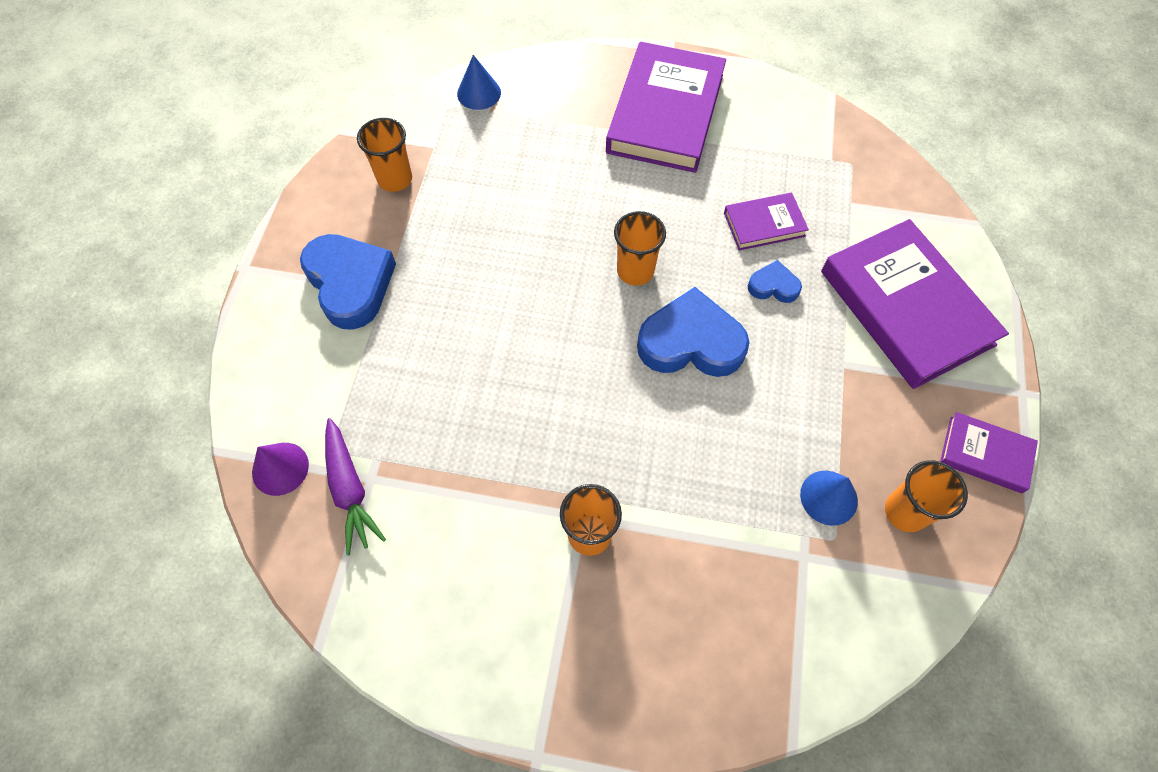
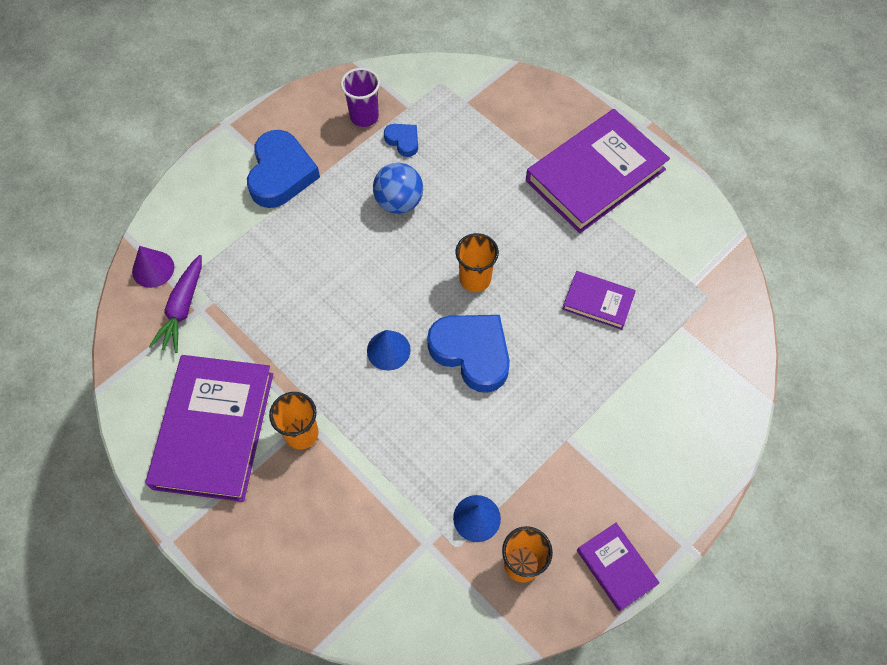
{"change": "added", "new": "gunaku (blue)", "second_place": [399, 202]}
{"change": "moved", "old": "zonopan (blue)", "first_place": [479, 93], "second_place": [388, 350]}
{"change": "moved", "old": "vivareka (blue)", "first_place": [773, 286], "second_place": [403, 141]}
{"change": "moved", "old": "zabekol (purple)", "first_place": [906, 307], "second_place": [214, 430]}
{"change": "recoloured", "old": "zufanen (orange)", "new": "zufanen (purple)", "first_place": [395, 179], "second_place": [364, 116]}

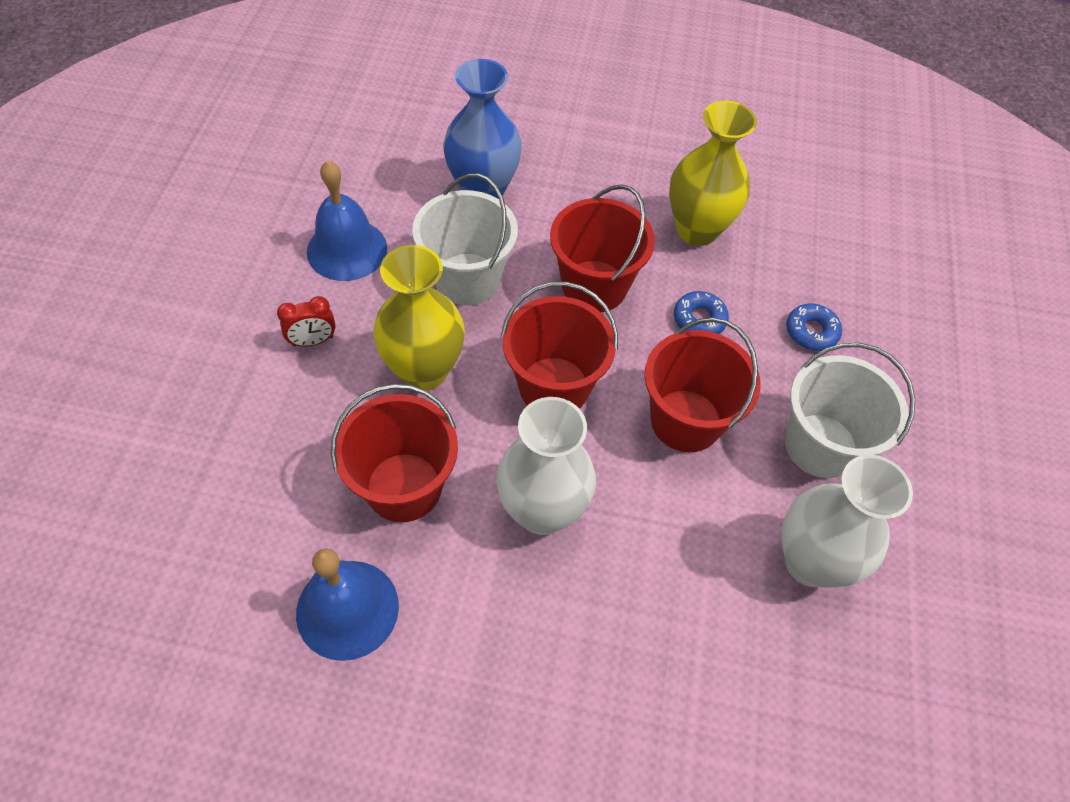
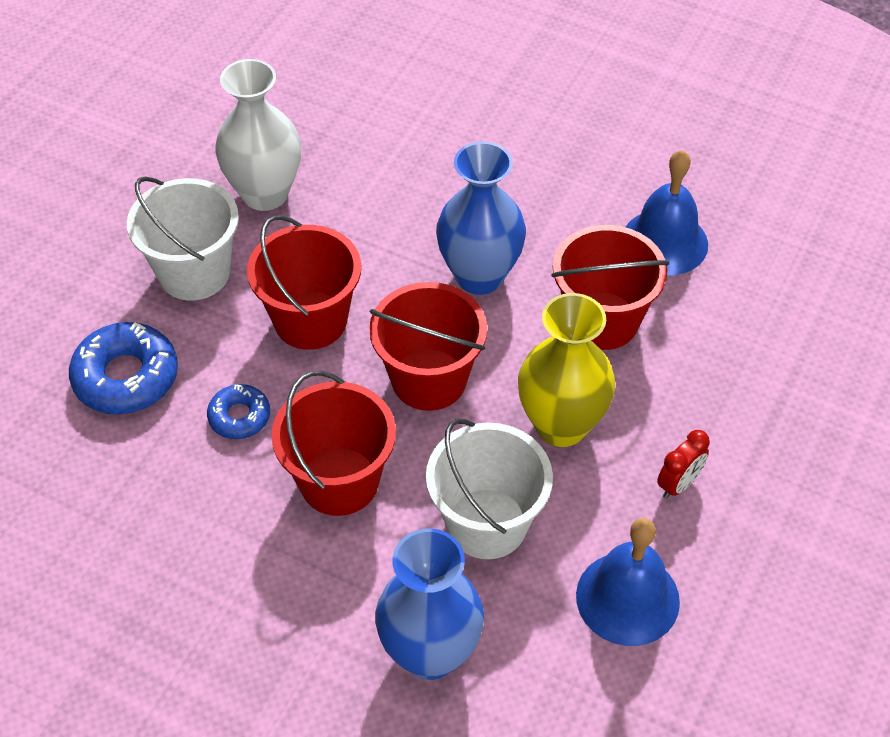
{"change": "removed", "old": "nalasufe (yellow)", "first_place": [697, 230]}
{"change": "recoloured", "old": "nalasufe (white)", "new": "nalasufe (blue)", "first_place": [542, 511], "second_place": [479, 276]}
{"change": "turned", "old": "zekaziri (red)", "first_place": [313, 341], "second_place": [678, 484], "degrees": 135}
{"change": "resized", "old": "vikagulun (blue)", "first_place": [811, 332], "second_place": [126, 377], "factor": 1.73}

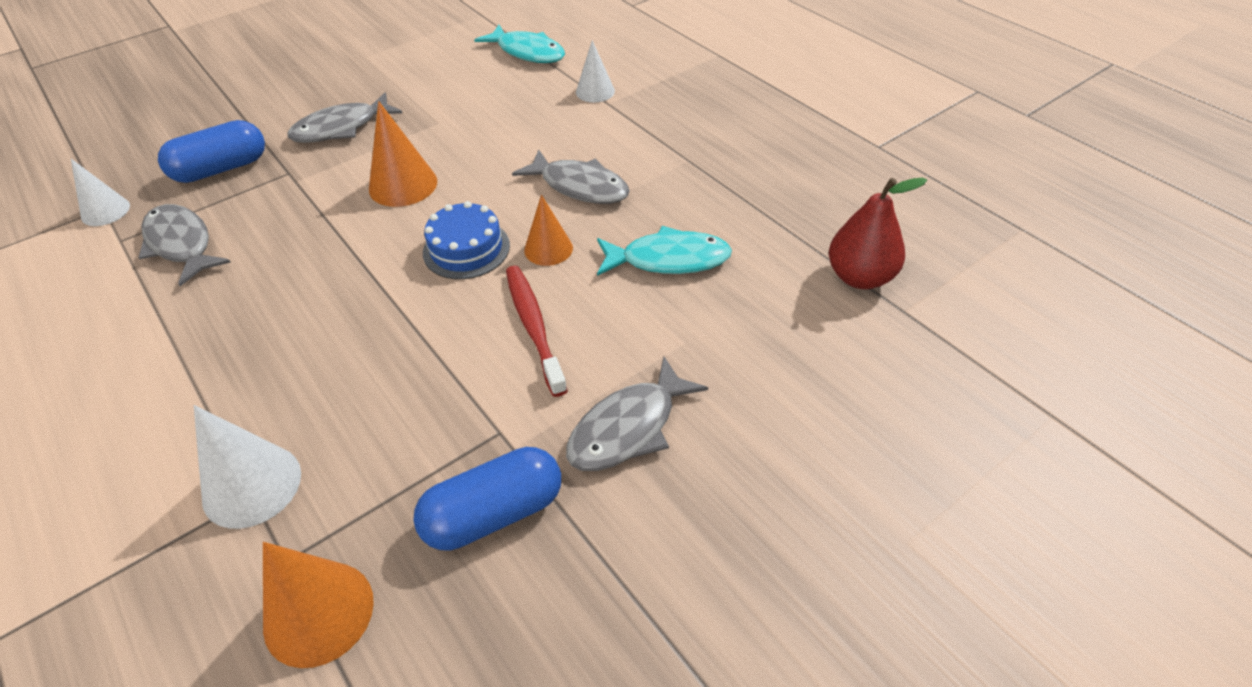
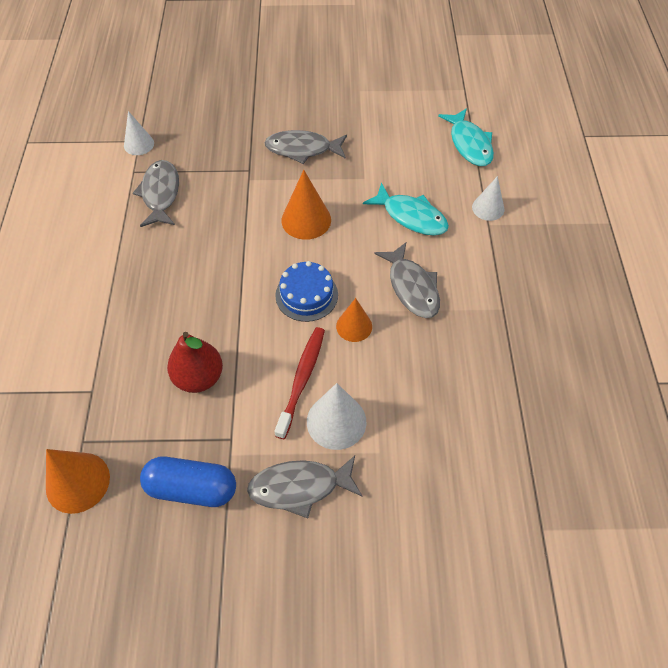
{"change": "removed", "old": "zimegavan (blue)", "first_place": [221, 169]}
{"change": "moved", "old": "zonopan (white)", "first_place": [252, 485], "second_place": [336, 421]}
{"change": "moved", "old": "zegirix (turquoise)", "first_place": [669, 259], "second_place": [411, 216]}
{"change": "moved", "old": "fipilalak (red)", "first_place": [860, 277], "second_place": [199, 377]}

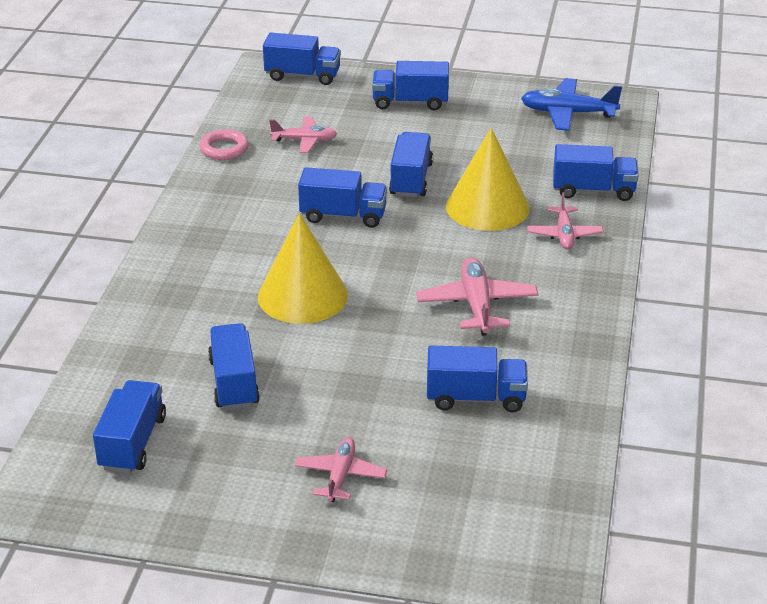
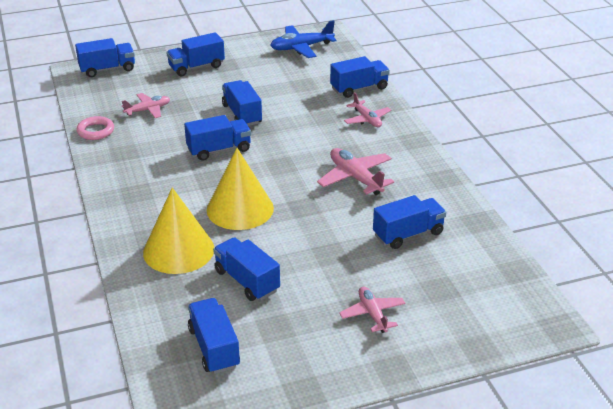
{"change": "moved", "old": "zonopan (yellow)", "first_place": [487, 207], "second_place": [178, 250]}

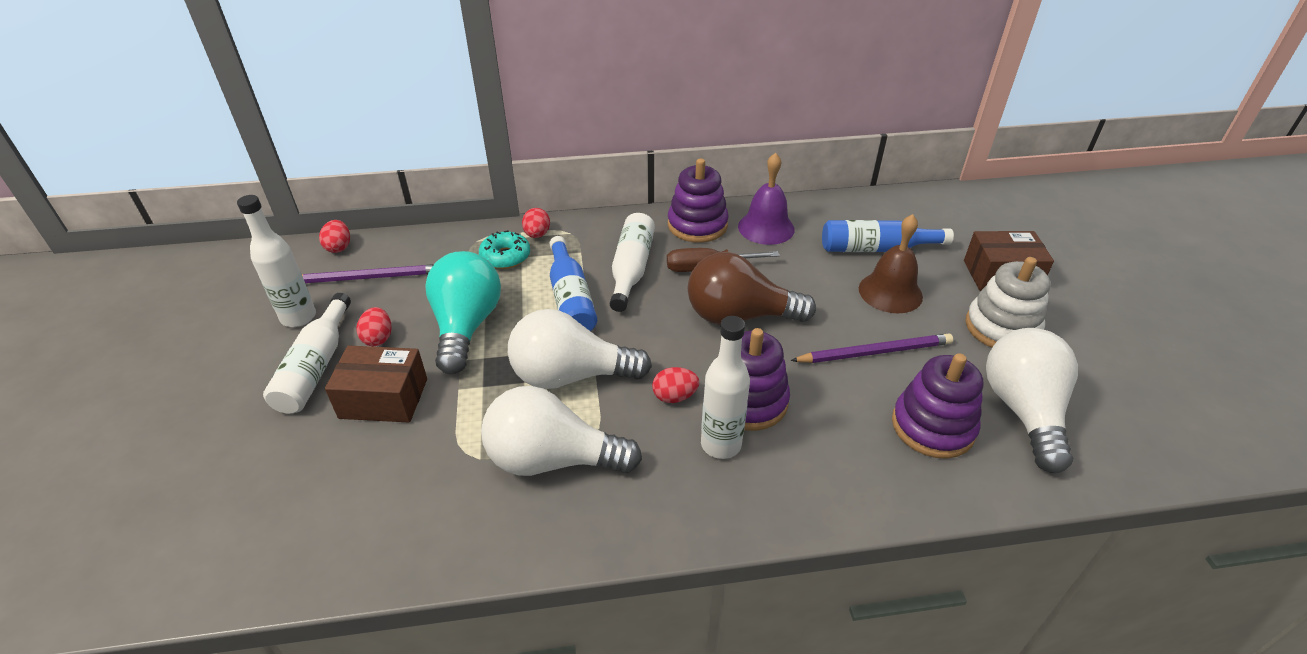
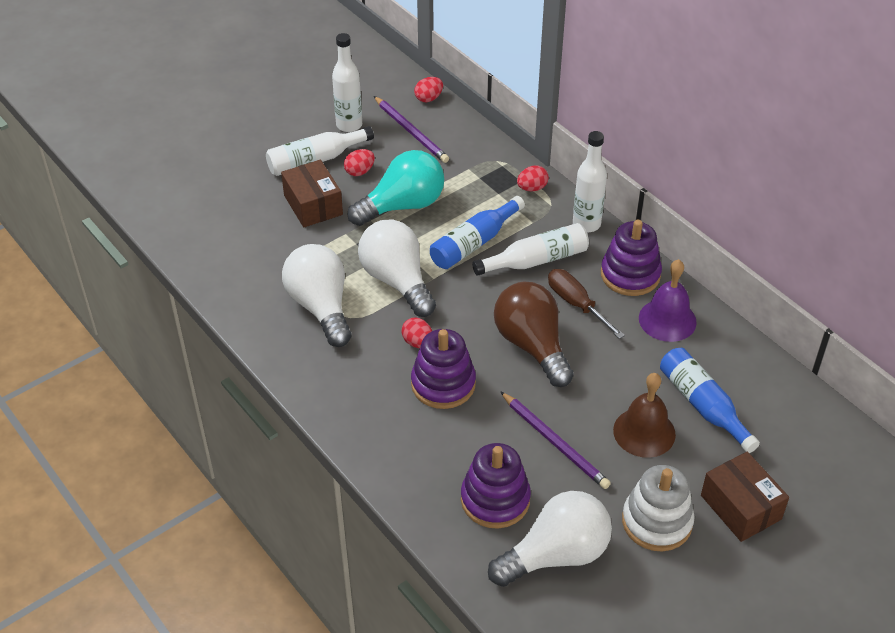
{"change": "removed", "old": "vikagulun (turquoise)", "first_place": [505, 257]}
{"change": "moved", "old": "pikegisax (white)", "first_place": [721, 444], "second_place": [586, 224]}

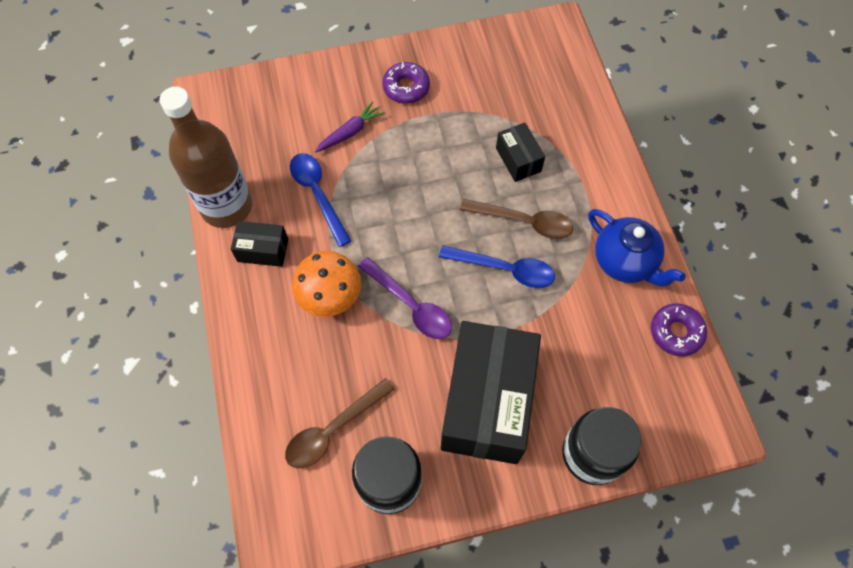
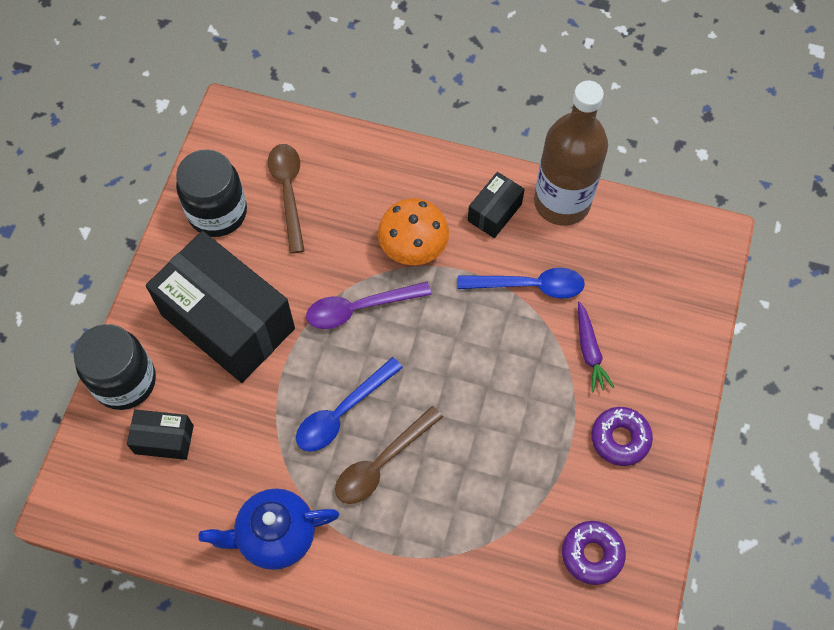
{"change": "moved", "old": "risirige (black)", "first_place": [518, 160], "second_place": [164, 439]}
{"change": "moved", "old": "vikagulun (purple)", "first_place": [676, 332], "second_place": [592, 554]}

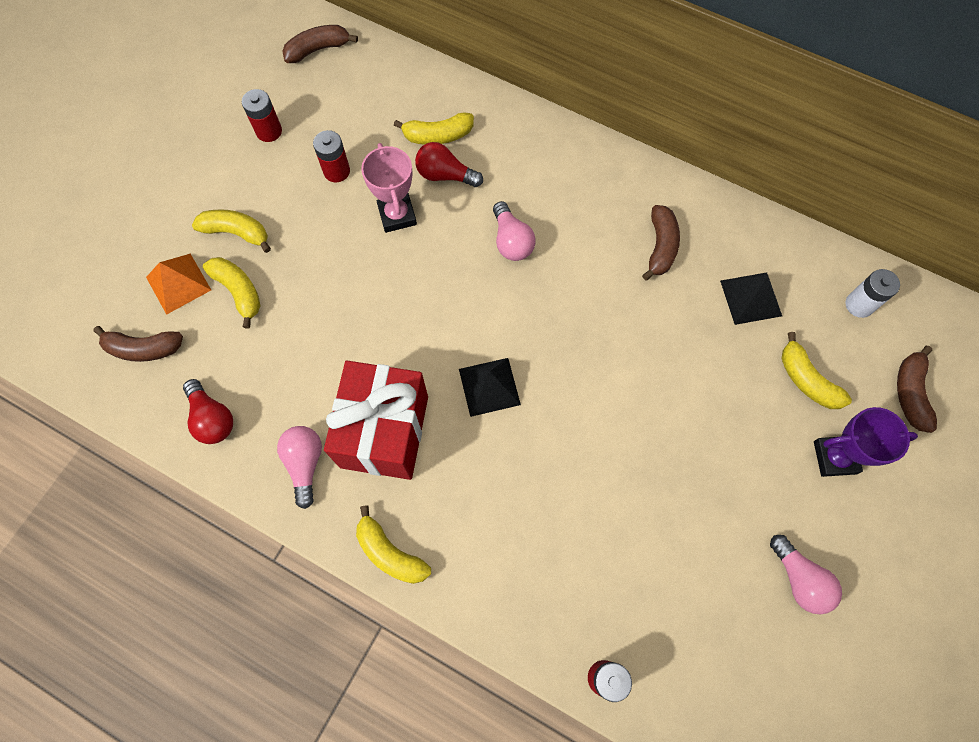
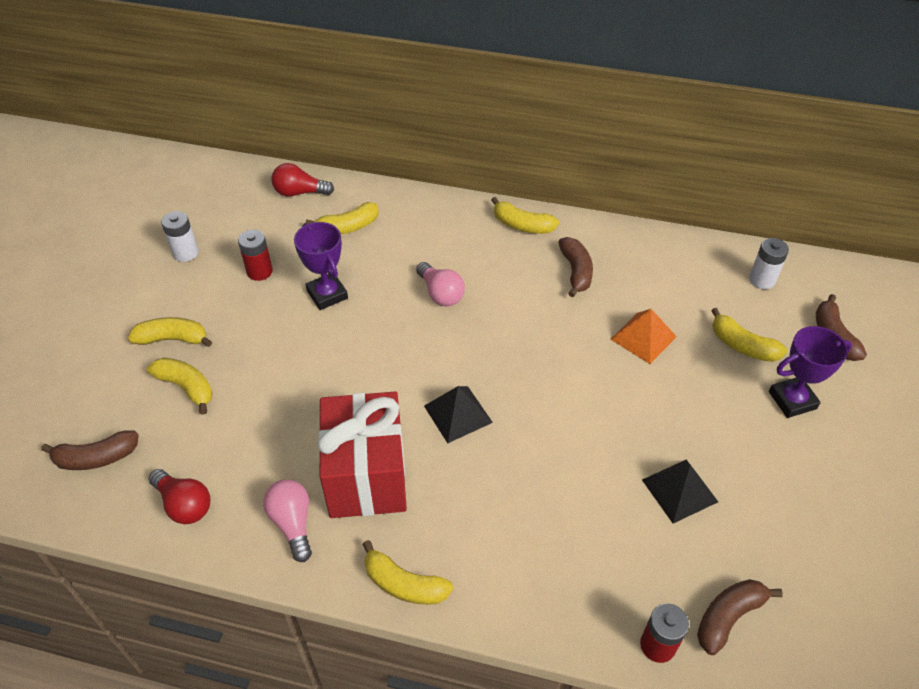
{"change": "removed", "old": "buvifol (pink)", "first_place": [799, 579]}
{"change": "added", "new": "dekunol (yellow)", "second_place": [522, 225]}
{"change": "moved", "old": "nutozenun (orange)", "first_place": [178, 283], "second_place": [643, 337]}
{"change": "moved", "old": "dekunol (brown)", "first_place": [318, 49], "second_place": [728, 617]}
{"change": "moved", "old": "buvifol (red)", "first_place": [445, 175], "second_place": [299, 192]}
{"change": "moved", "old": "nutozenun (black)", "first_place": [751, 298], "second_place": [679, 490]}
{"change": "recoloured", "old": "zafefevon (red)", "new": "zafefevon (white)", "first_place": [269, 131], "second_place": [185, 253]}
{"change": "recoloured", "old": "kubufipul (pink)", "new": "kubufipul (purple)", "first_place": [397, 215], "second_place": [327, 294]}

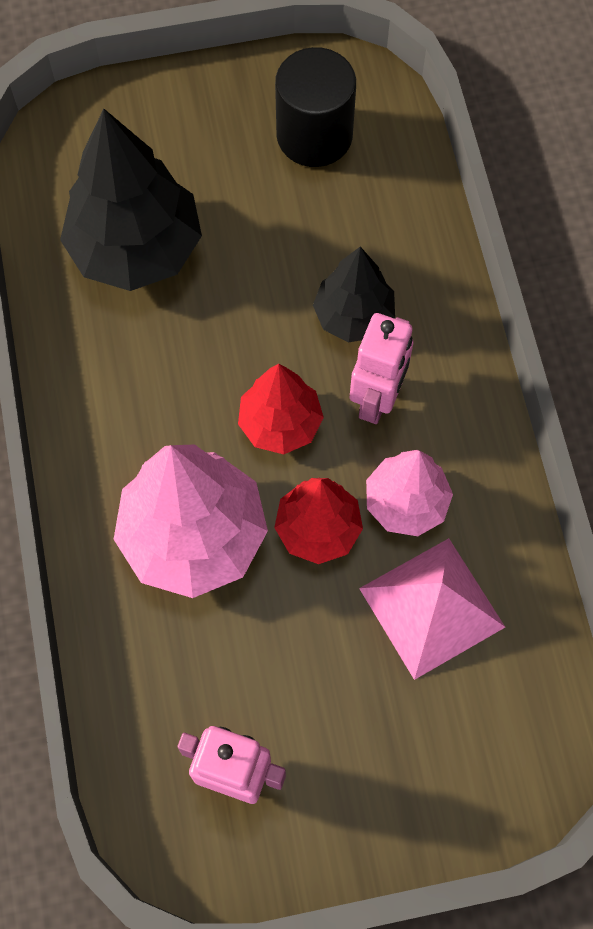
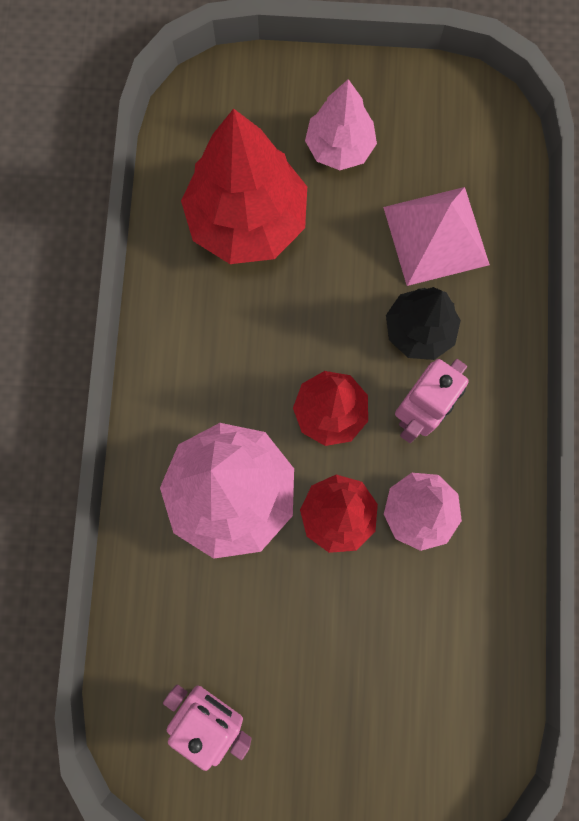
{"change": "removed", "old": "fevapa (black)", "first_place": [314, 135]}
{"change": "added", "new": "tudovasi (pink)", "second_place": [339, 147]}
{"change": "moved", "old": "nutozenun (pink)", "first_place": [431, 607], "second_place": [435, 235]}
{"change": "recoloured", "old": "tudovasi (black)", "new": "tudovasi (red)", "first_place": [136, 249], "second_place": [247, 220]}

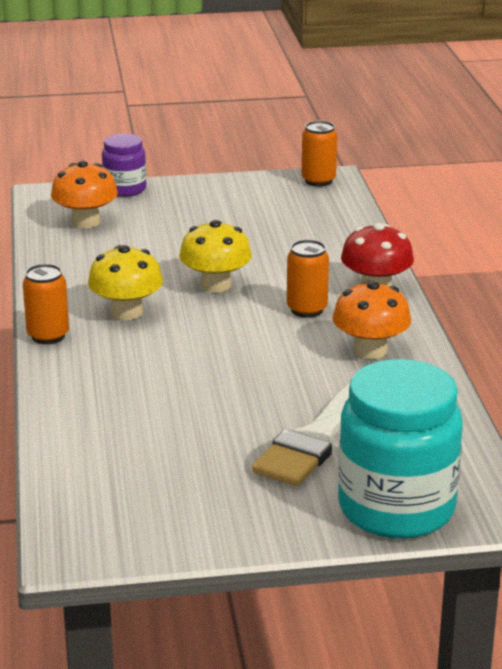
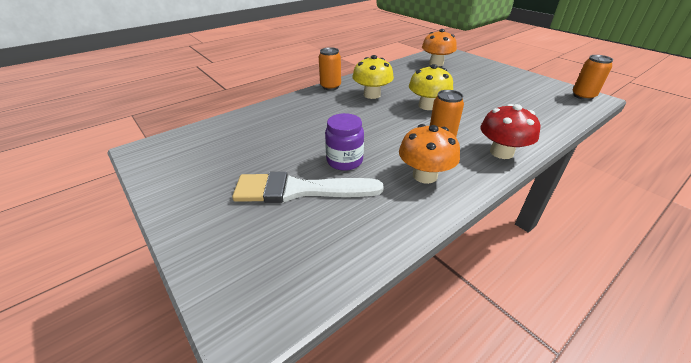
{"change": "removed", "old": "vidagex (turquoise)", "first_place": [396, 508]}
{"change": "moved", "old": "vidagex (purple)", "first_place": [125, 189], "second_place": [344, 161]}

